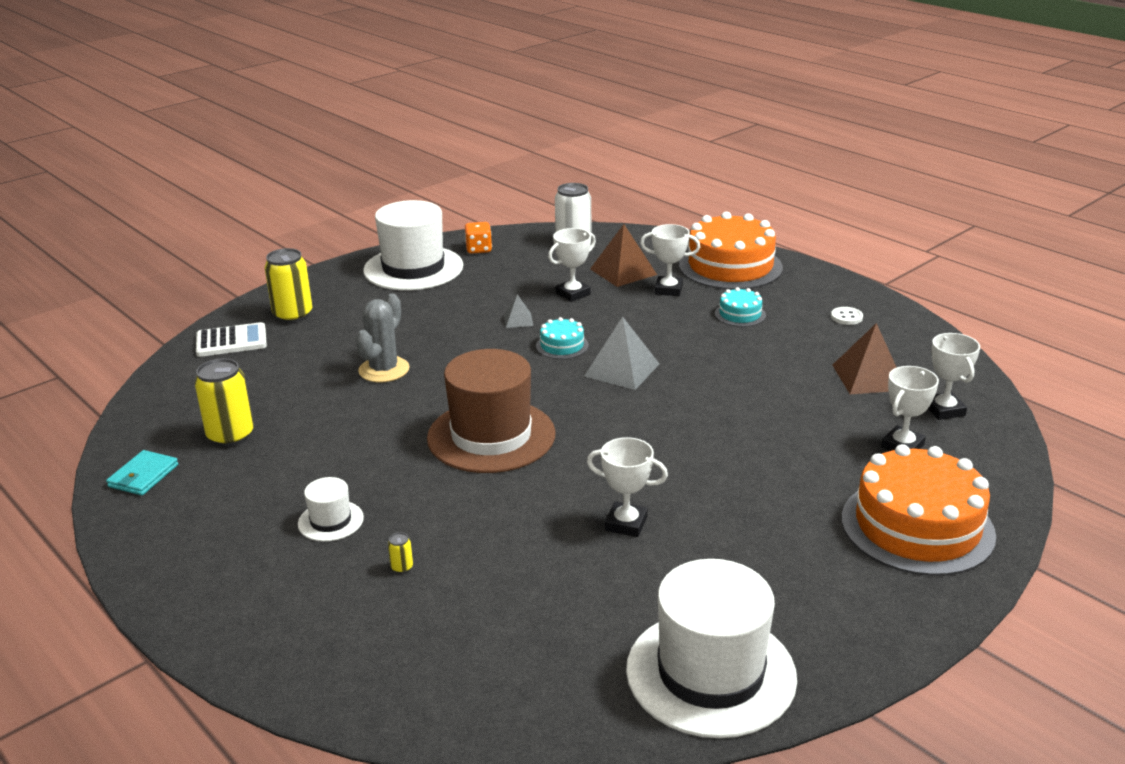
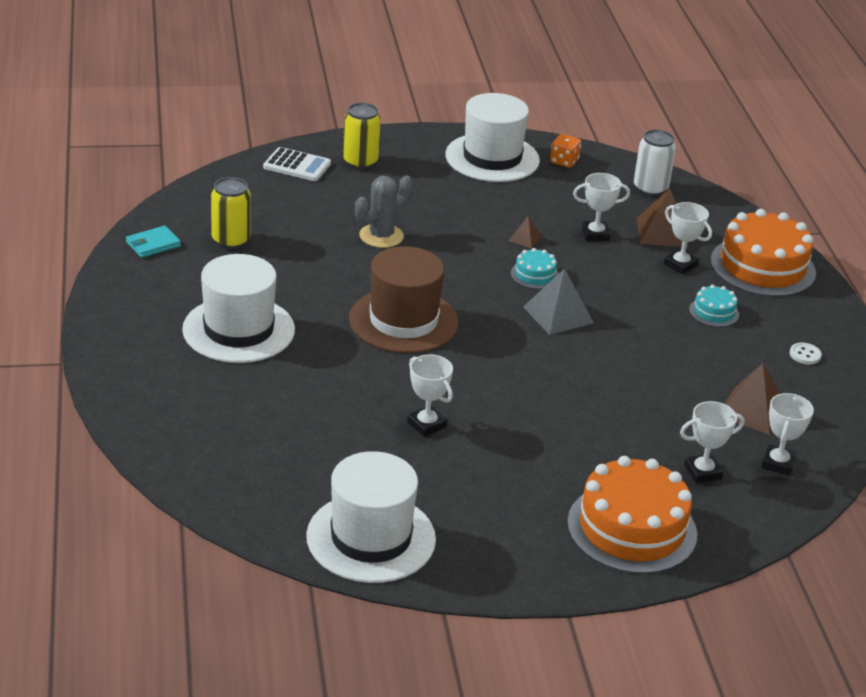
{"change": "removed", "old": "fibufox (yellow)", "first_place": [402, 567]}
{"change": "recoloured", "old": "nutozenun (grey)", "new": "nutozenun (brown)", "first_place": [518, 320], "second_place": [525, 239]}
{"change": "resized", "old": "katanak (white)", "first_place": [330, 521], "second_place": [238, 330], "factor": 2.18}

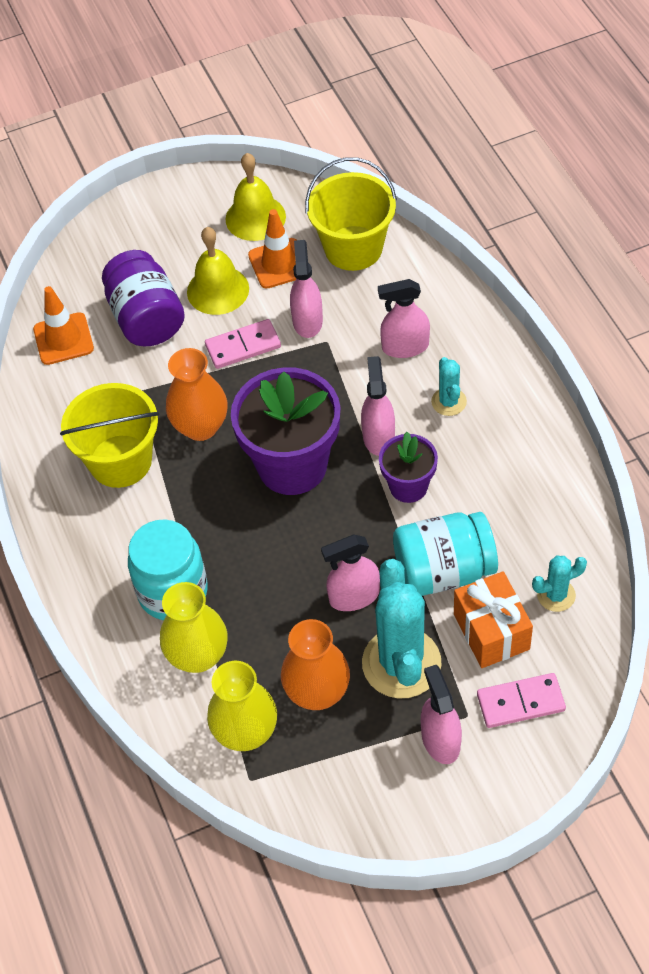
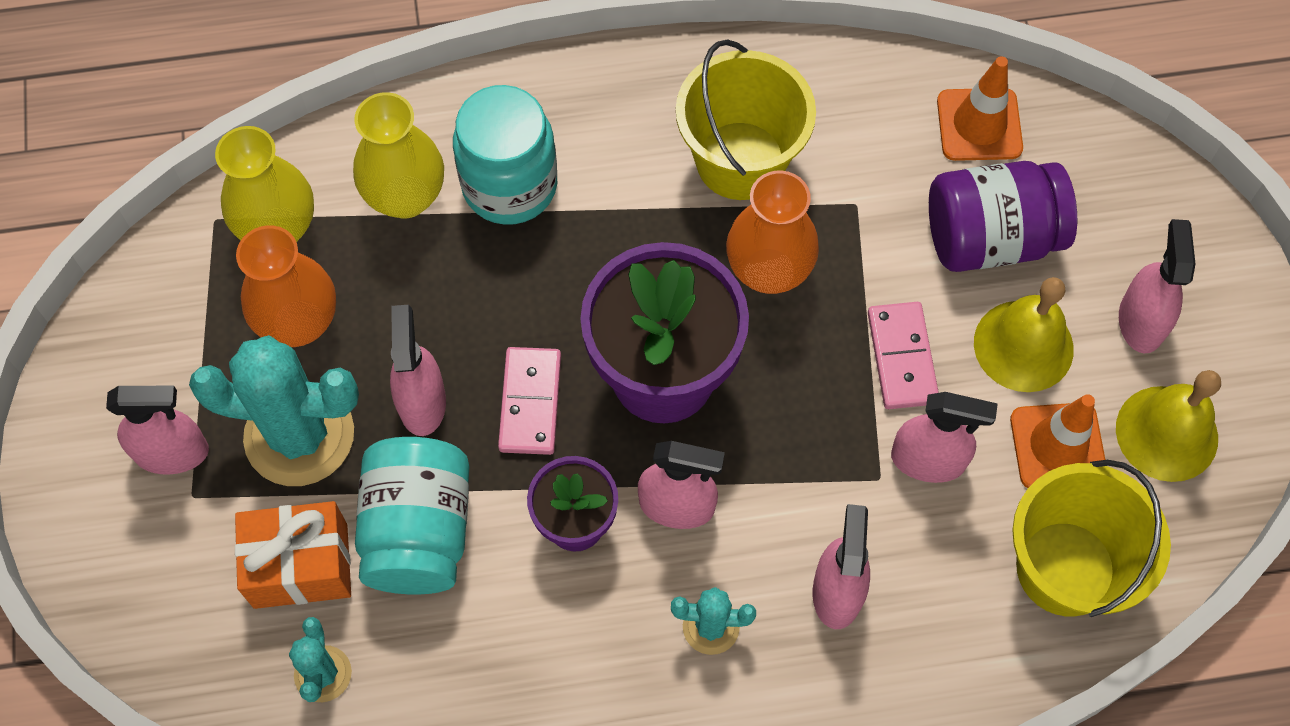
{"change": "added", "new": "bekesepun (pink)", "second_place": [1141, 321]}
{"change": "moved", "old": "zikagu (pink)", "first_place": [520, 702], "second_place": [530, 403]}

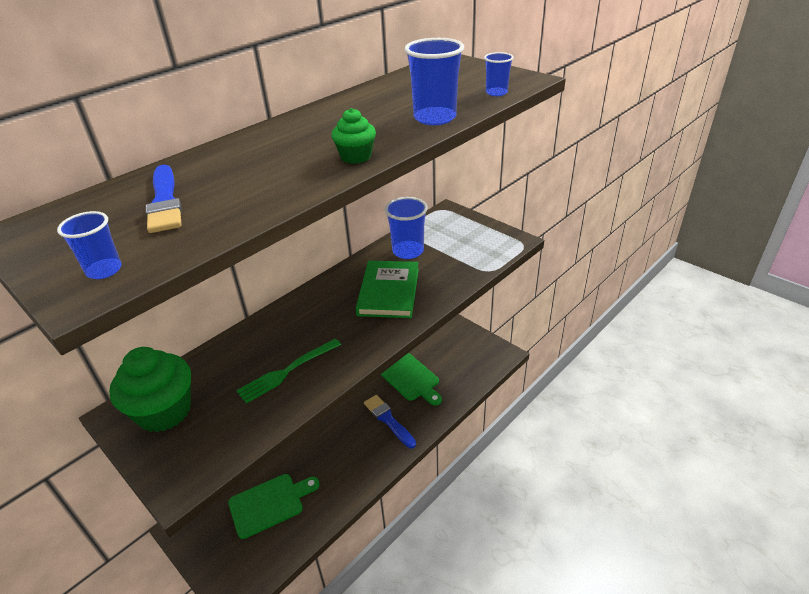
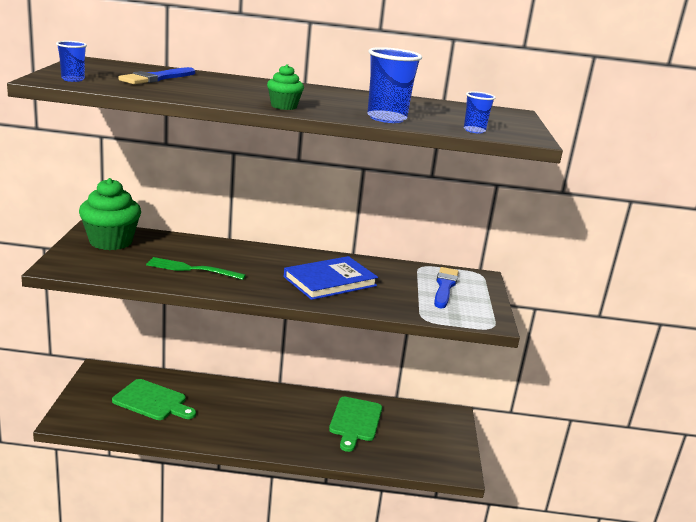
{"change": "removed", "old": "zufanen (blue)", "first_place": [408, 251]}
{"change": "moved", "old": "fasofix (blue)", "first_place": [388, 420], "second_place": [445, 287]}
{"change": "recoloured", "old": "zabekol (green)", "new": "zabekol (blue)", "first_place": [388, 292], "second_place": [330, 281]}

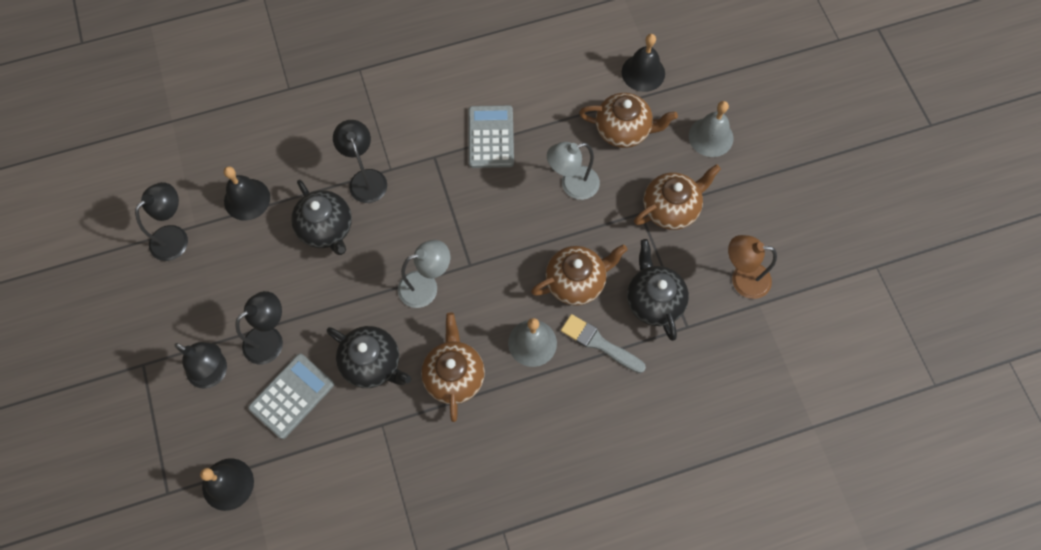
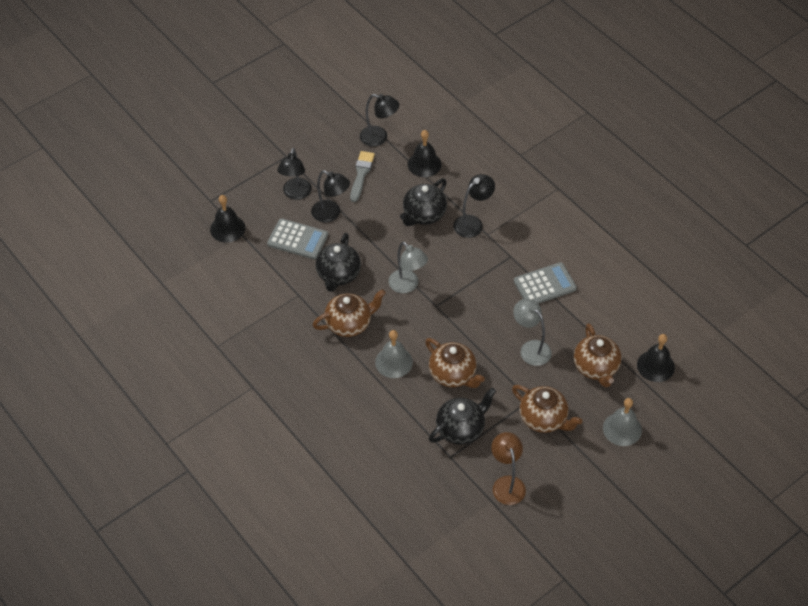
{"change": "moved", "old": "fasofix (grey)", "first_place": [599, 343], "second_place": [361, 174]}

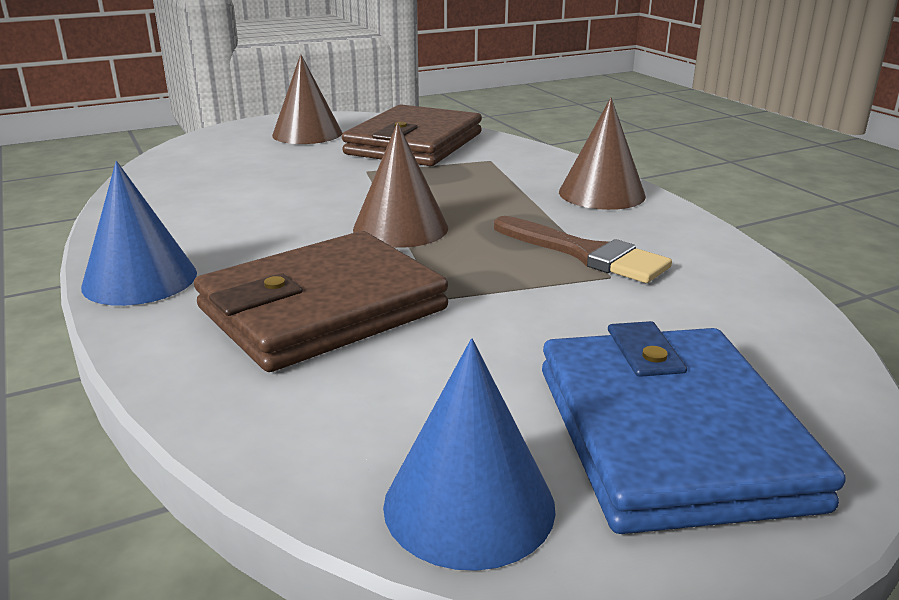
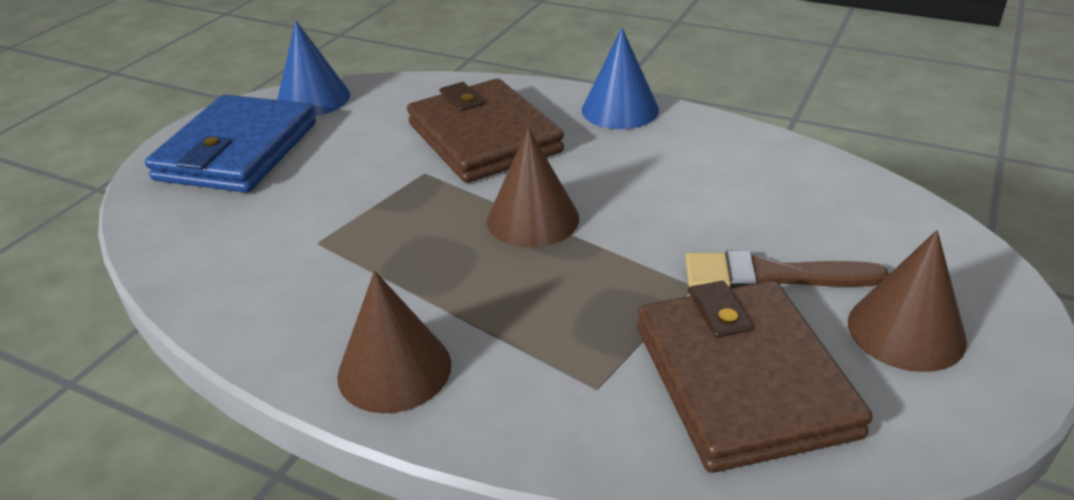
{"change": "moved", "old": "fasofix (brown)", "first_place": [585, 253], "second_place": [770, 276]}
{"change": "turned", "old": "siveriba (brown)", "first_place": [322, 309], "second_place": [484, 137], "degrees": -45}
{"change": "turned", "old": "siveriba (blue)", "first_place": [670, 435], "second_place": [237, 151], "degrees": 60}

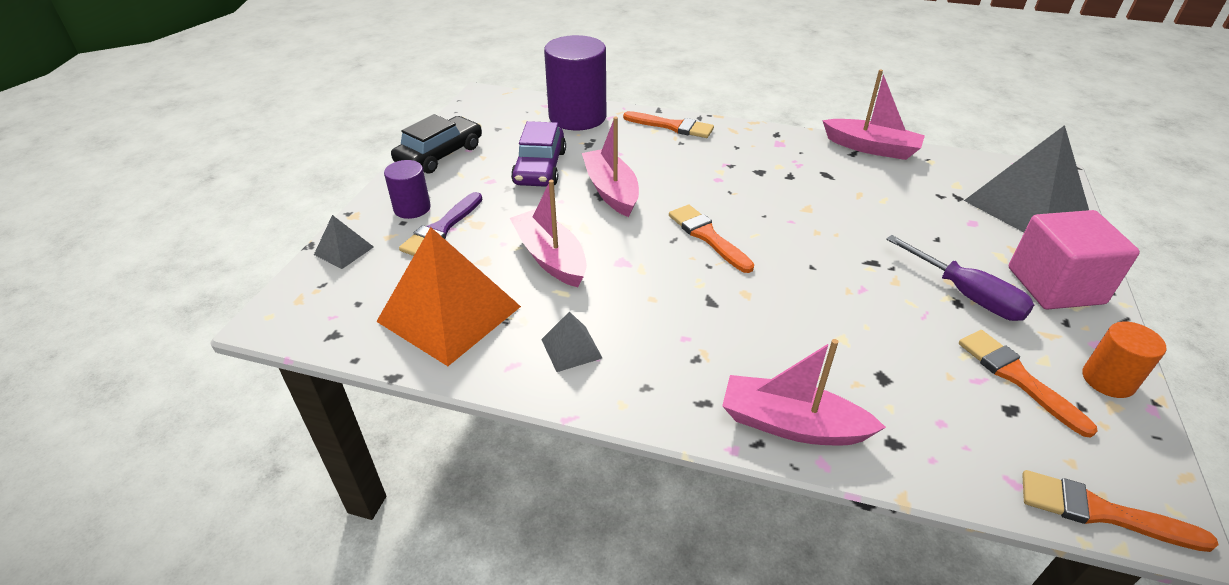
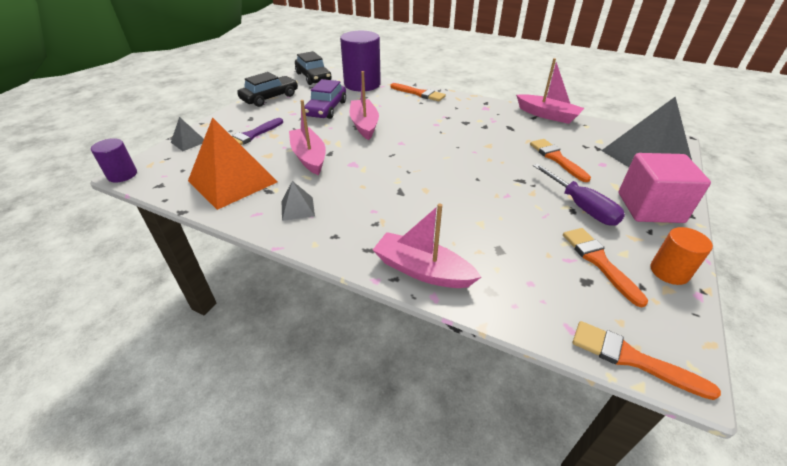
{"change": "added", "new": "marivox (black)", "second_place": [313, 77]}
{"change": "moved", "old": "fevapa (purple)", "first_place": [412, 208], "second_place": [122, 175]}
{"change": "moved", "old": "fasofix (orange)", "first_place": [707, 236], "second_place": [556, 158]}

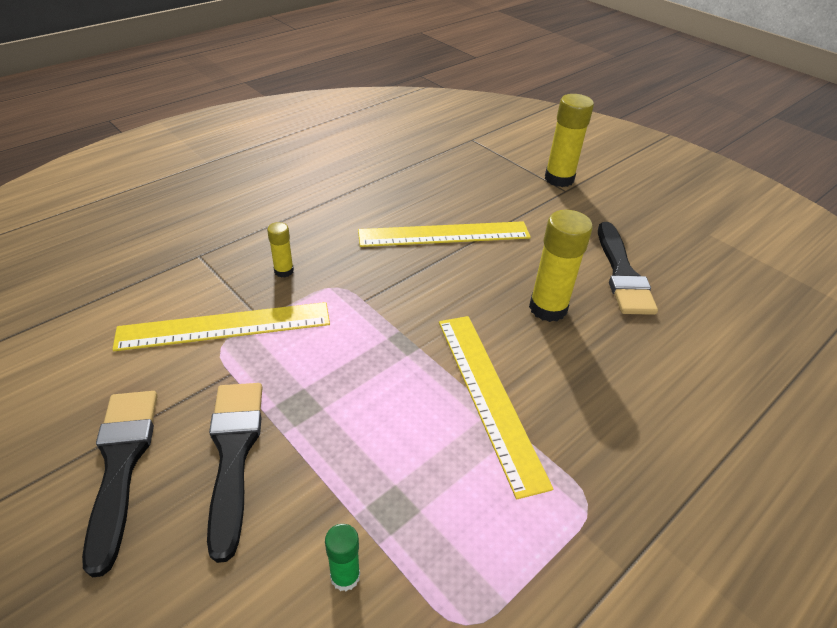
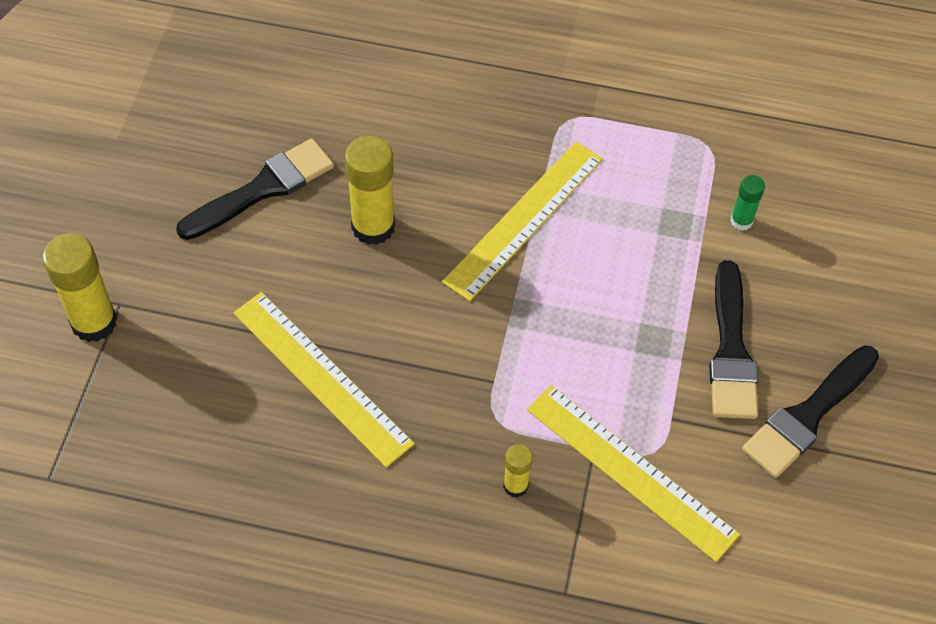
{"change": "turned", "old": "fasofix (black)", "first_place": [233, 453], "second_place": [731, 350], "degrees": -45}

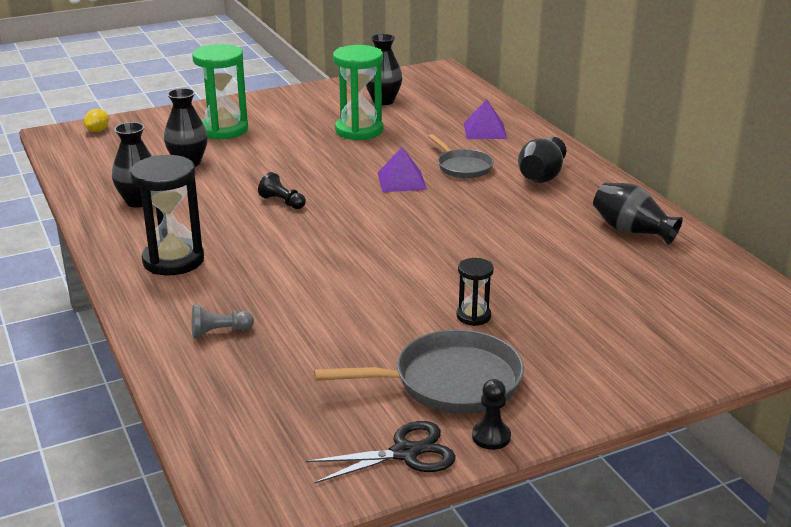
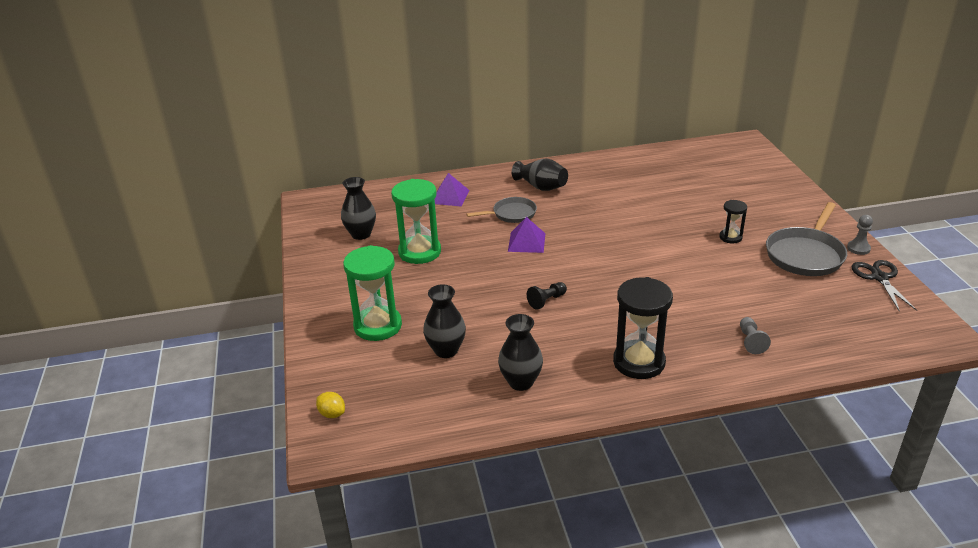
{"change": "removed", "old": "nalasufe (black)", "first_place": [631, 231]}
{"change": "recoloured", "old": "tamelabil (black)", "new": "tamelabil (grey)", "first_place": [491, 437], "second_place": [858, 248]}
{"change": "turned", "old": "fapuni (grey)", "first_place": [450, 382], "second_place": [805, 254], "degrees": -150}

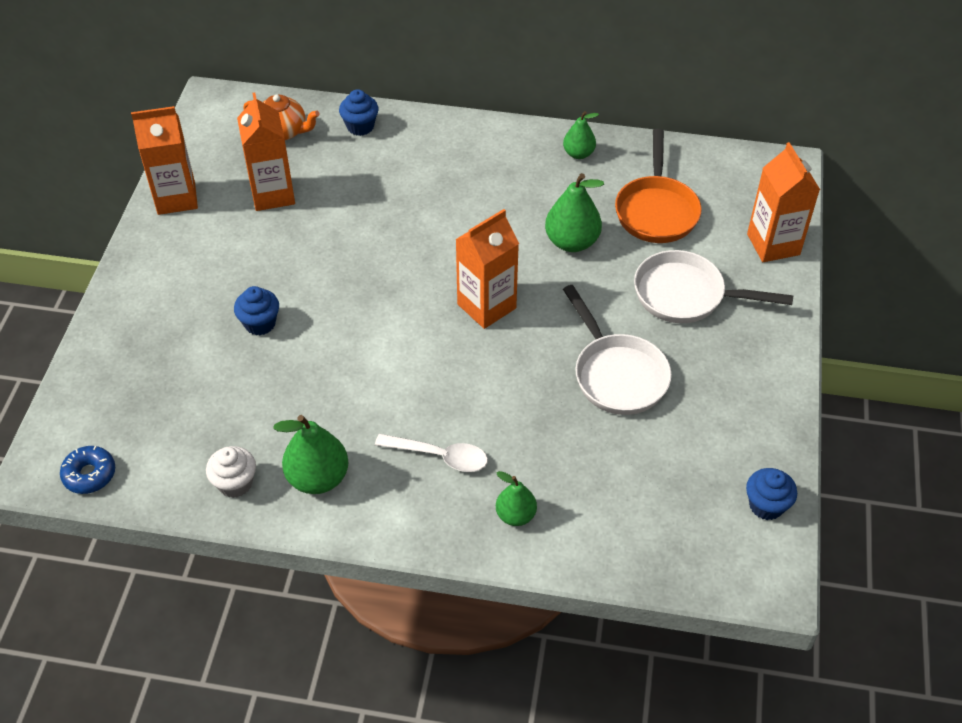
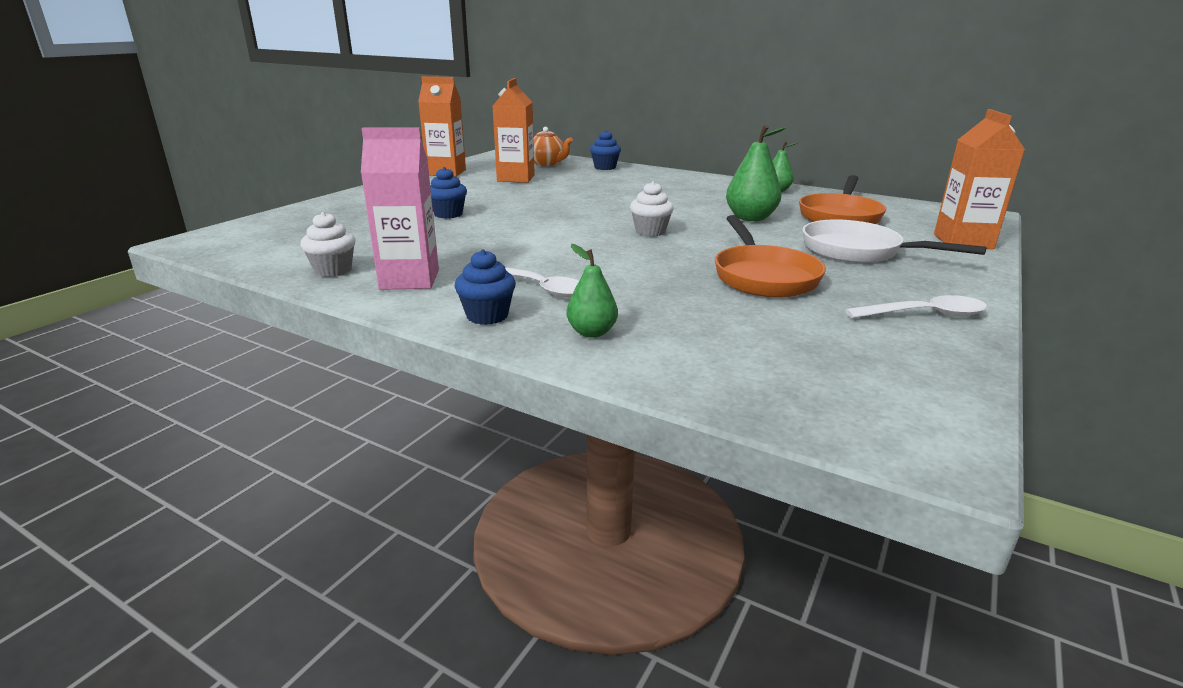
{"change": "removed", "old": "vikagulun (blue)", "first_place": [89, 474]}
{"change": "added", "new": "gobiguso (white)", "second_place": [925, 315]}
{"change": "moved", "old": "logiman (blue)", "first_place": [766, 505], "second_place": [487, 316]}
{"change": "replaced", "old": "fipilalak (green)", "new": "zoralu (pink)", "first_place": [318, 478], "second_place": [409, 279]}
{"change": "replaced", "old": "zoralu (orange)", "new": "logiman (white)", "first_place": [486, 306], "second_place": [650, 231]}
{"change": "recoloured", "old": "fapuni (white)", "new": "fapuni (orange)", "first_place": [617, 374], "second_place": [763, 276]}

